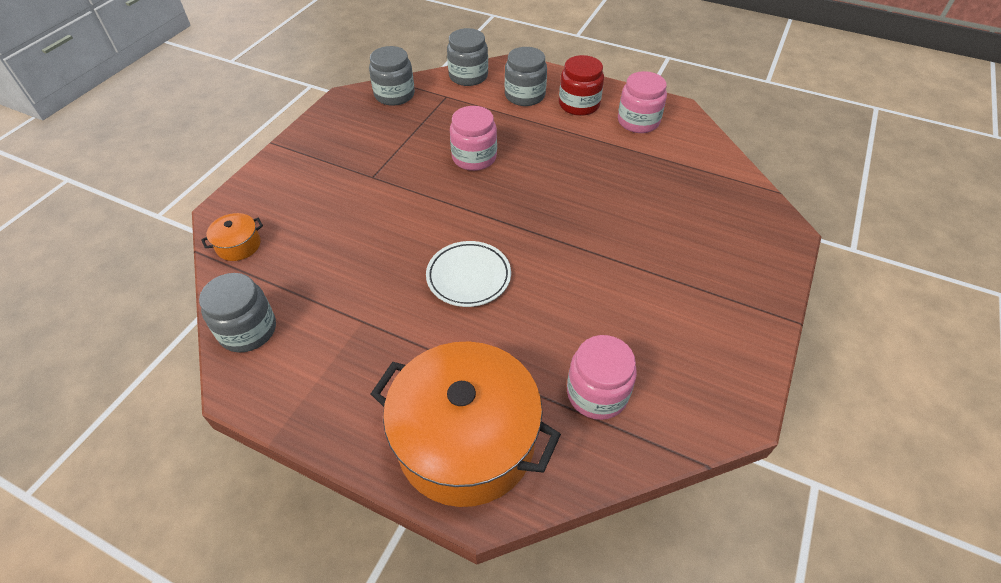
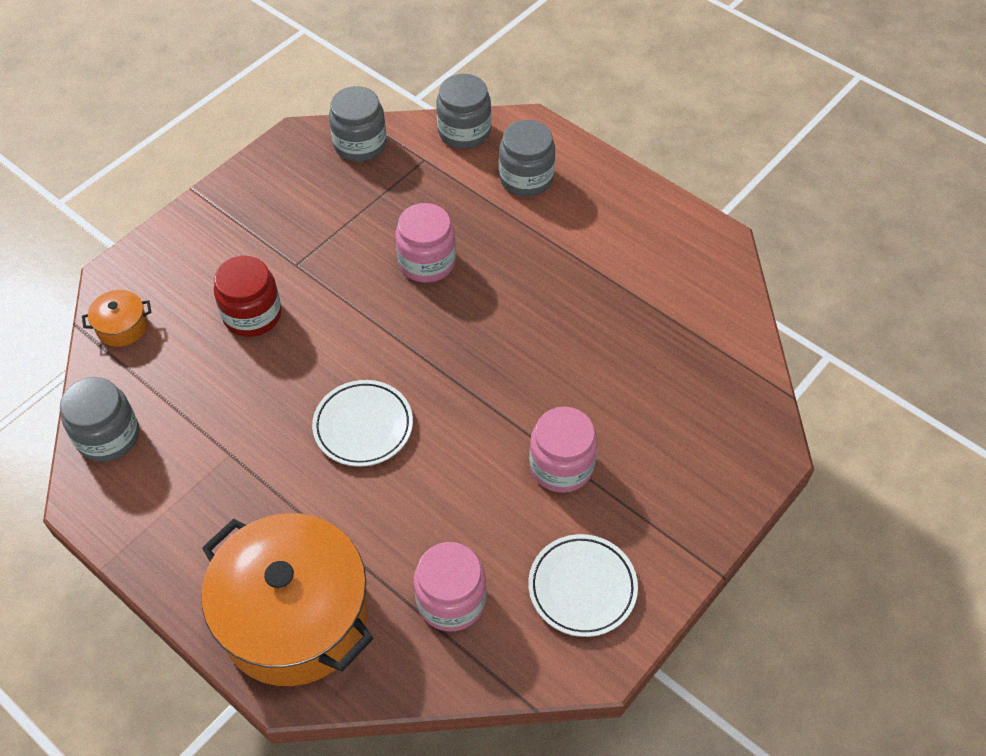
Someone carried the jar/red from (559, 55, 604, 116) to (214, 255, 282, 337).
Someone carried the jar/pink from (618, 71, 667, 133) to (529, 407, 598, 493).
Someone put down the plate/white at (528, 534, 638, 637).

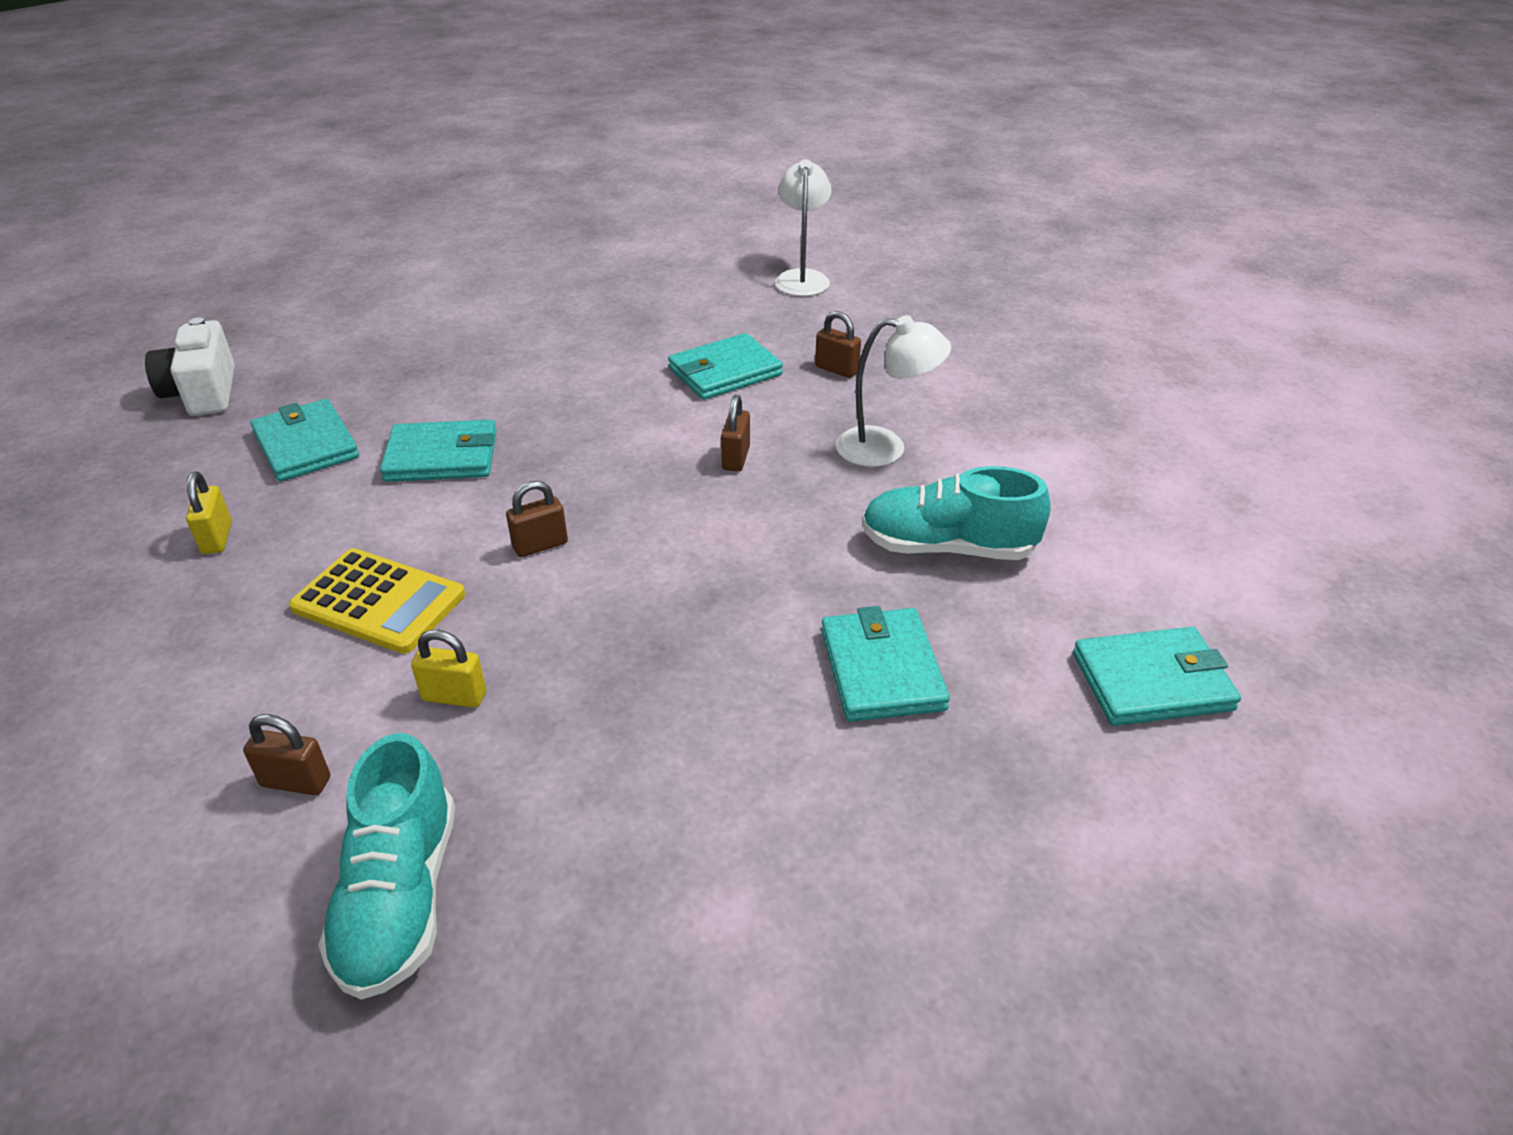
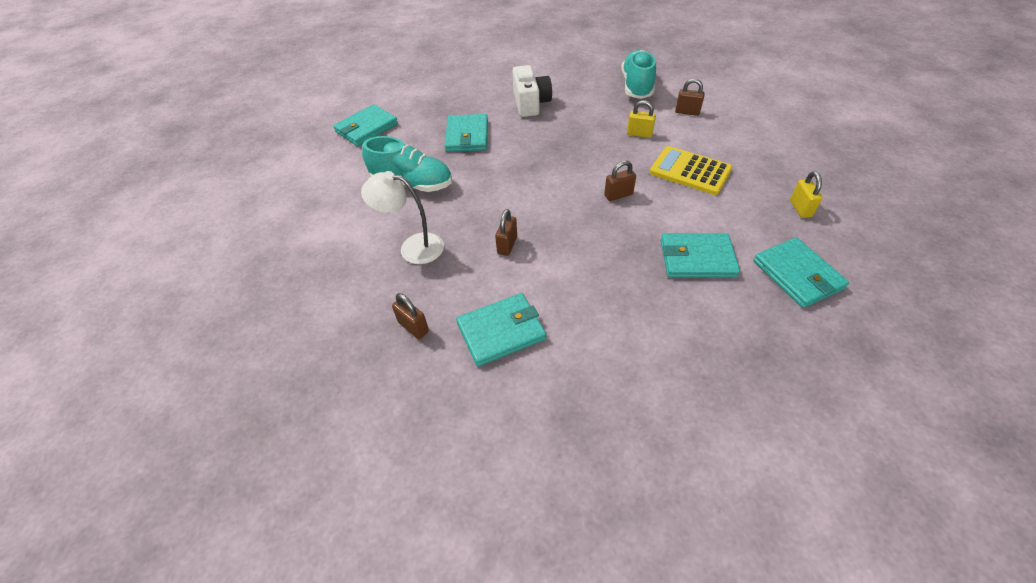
Someone carried the camera/white from (145, 318, 235, 416) to (512, 65, 552, 117).
Someone took away the lamp/white at (775, 159, 832, 296).
Someone rotated the wallet/turquoise at (1073, 627, 1241, 726) by 45 degrees counterclockwise.

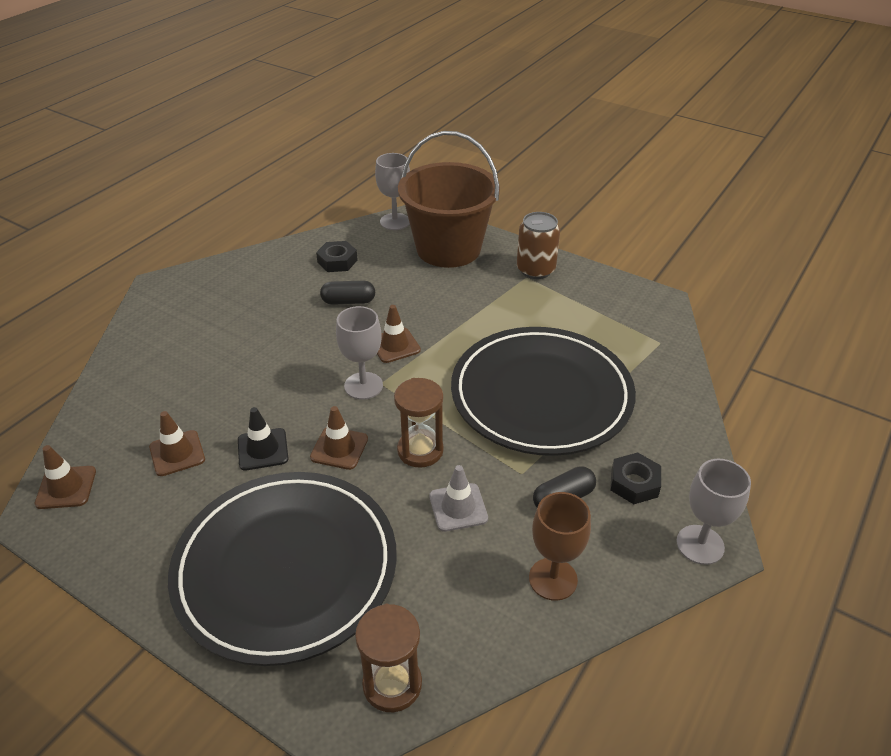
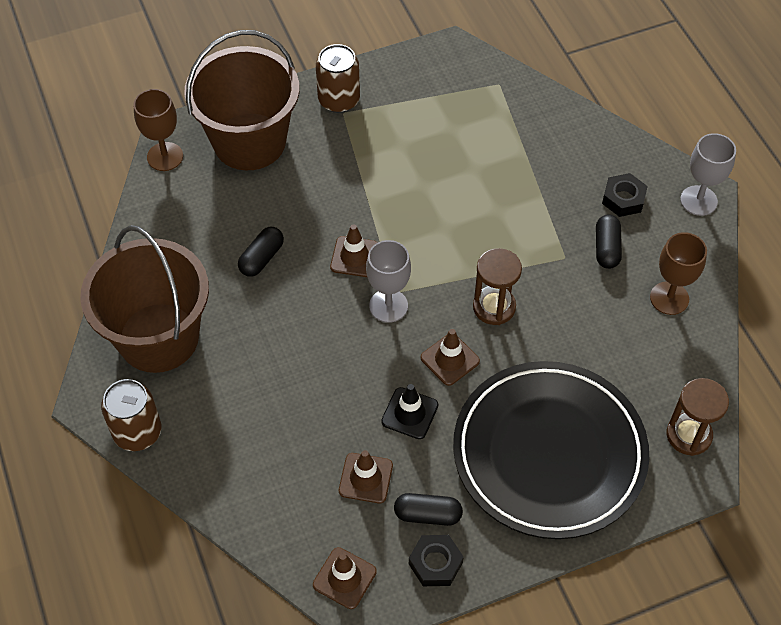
Someone carried the nut/black from (316, 241, 358, 272) to (409, 535, 464, 586).
Someone repainted the goblet/grey at (375, 153, 410, 230), which became the goblet/brown at (134, 89, 183, 171).
Someone took away the traffic cone/grey at (429, 465, 488, 532).
Someone took away the plate/black at (451, 327, 636, 456).
Someone put down the bucket/brown at (80, 225, 209, 373).
Someone put down the can/brown at (101, 379, 161, 451).
Someone put down the capsule/black at (394, 493, 463, 526).

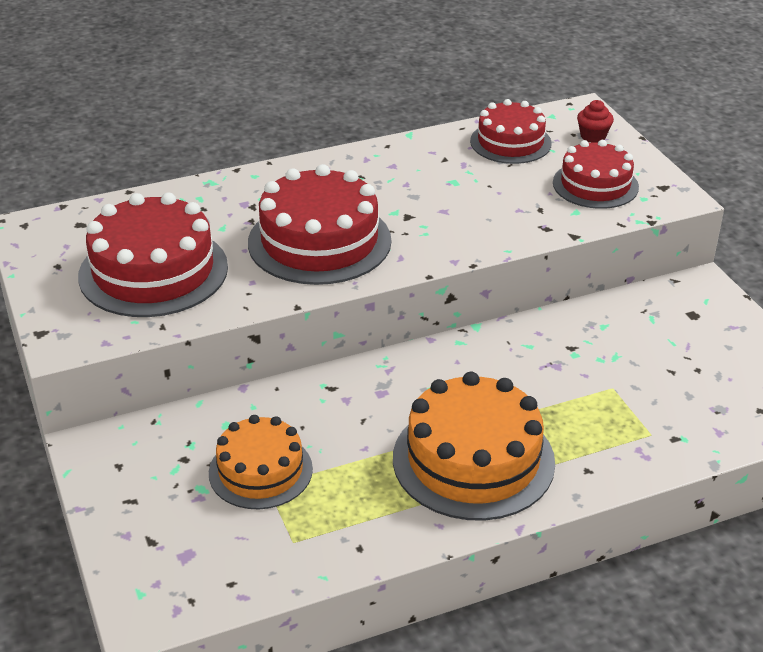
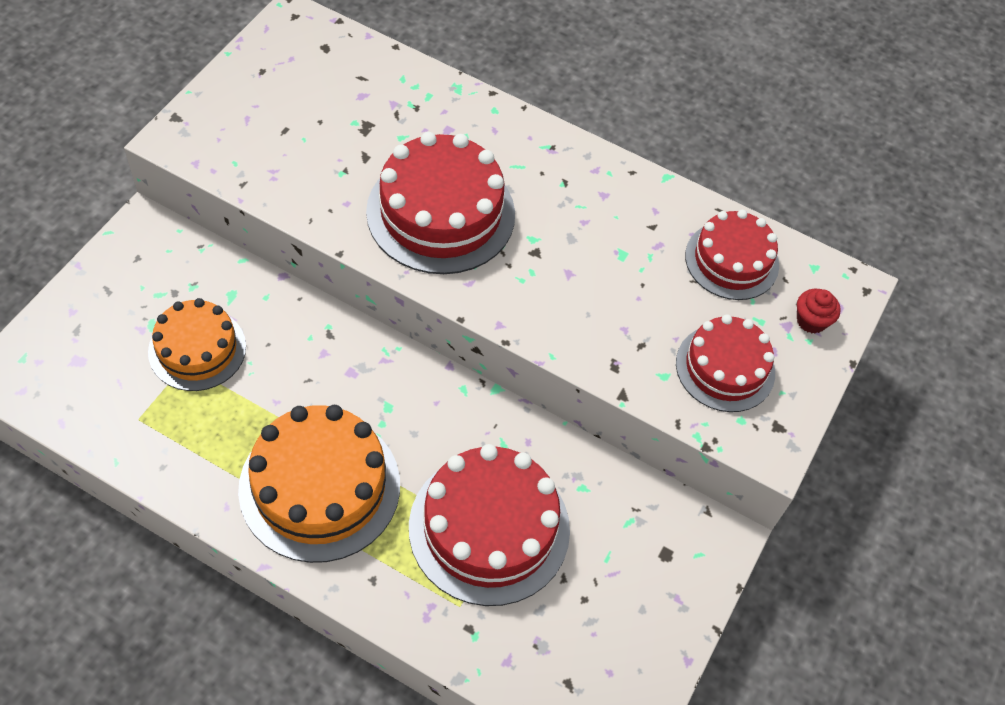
Someone carried the cake/red from (78, 192, 228, 317) to (409, 444, 570, 606).

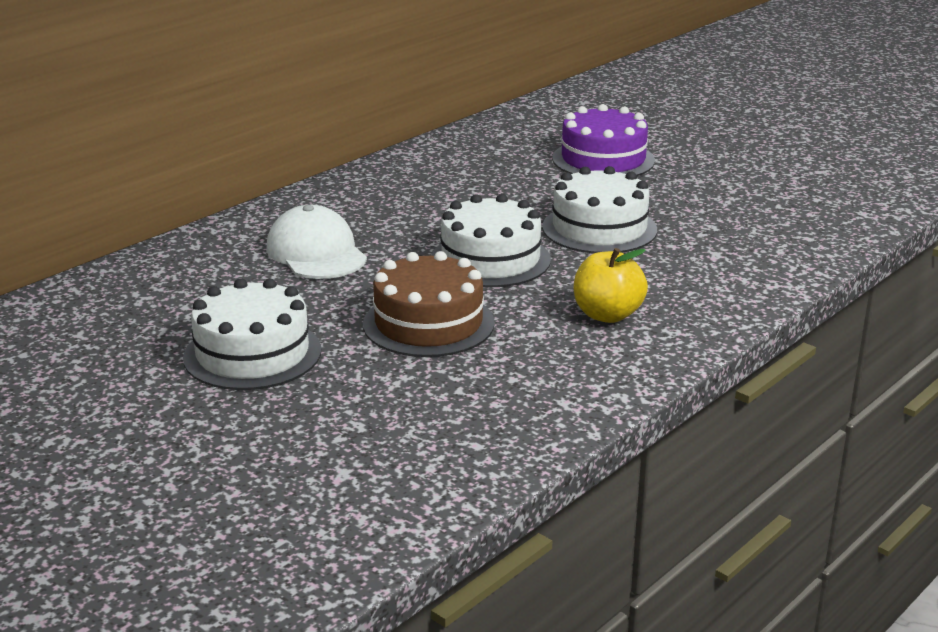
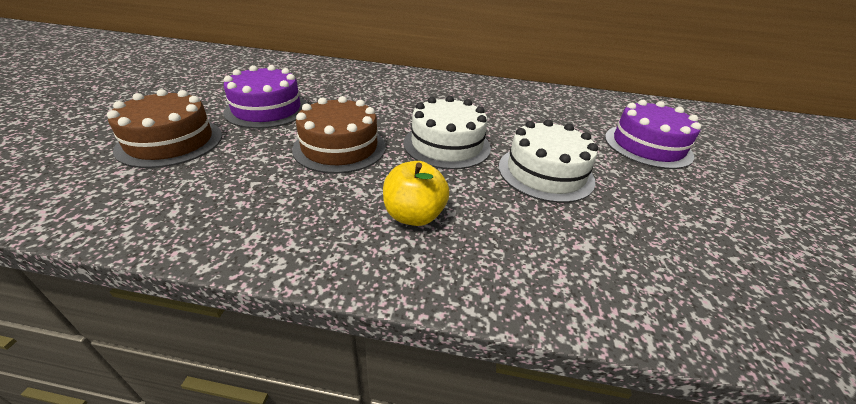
Someone repainted the cake/white at (183, 278, 321, 390), which became the cake/purple at (223, 65, 307, 129).
Someone took away the cap/white at (266, 205, 367, 279).
Someone put down the cake/brown at (107, 89, 222, 168).

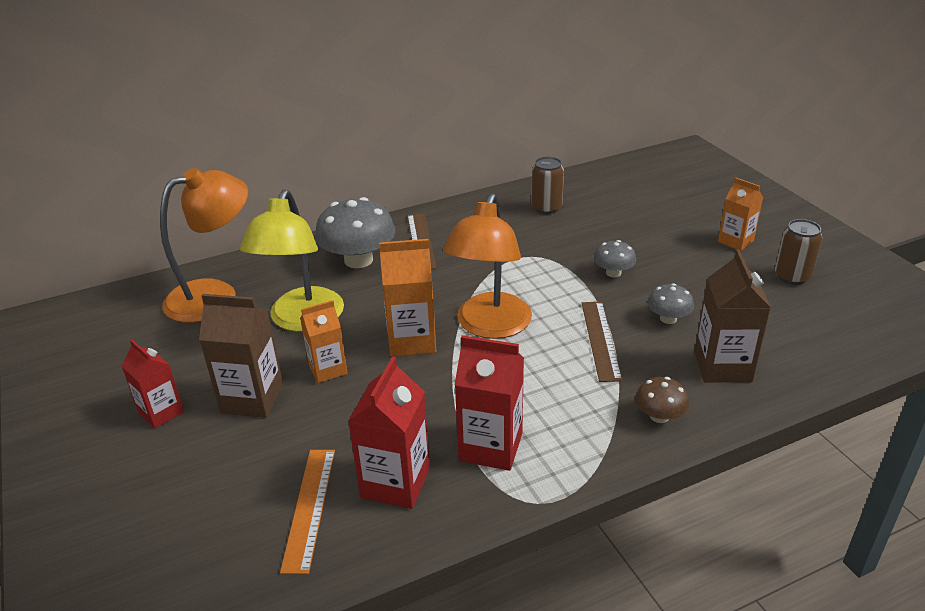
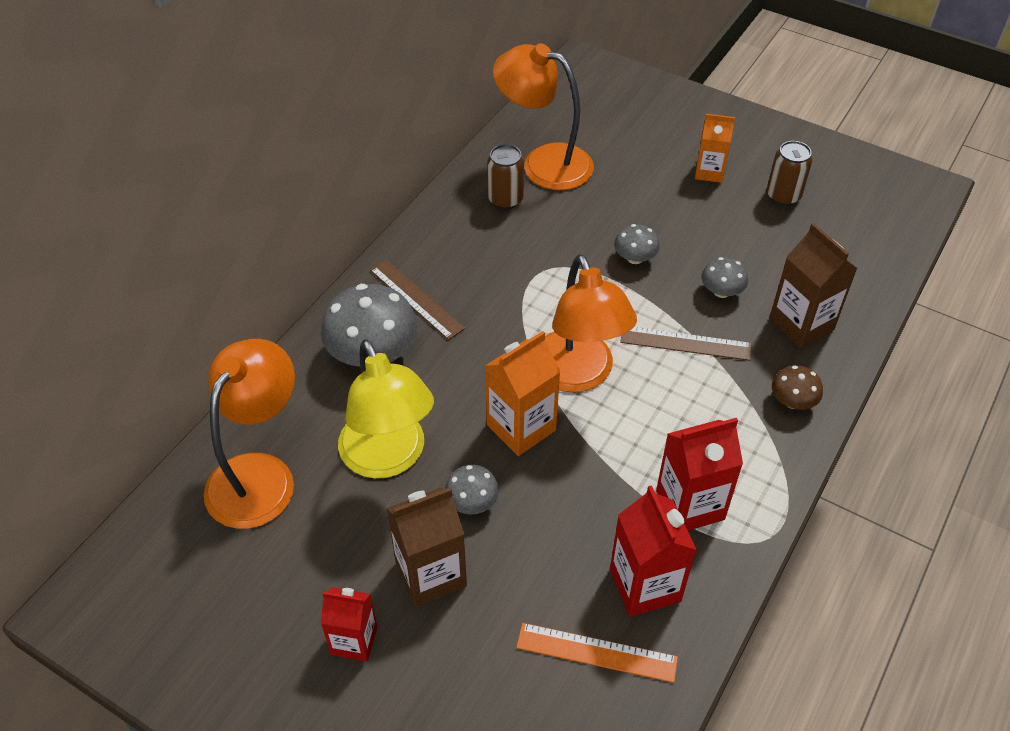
Someone rotated the ruler/orange at (280, 450, 335, 574) by 45 degrees counterclockwise.
Someone swapped the carton/orange at (300, 300, 348, 383) for the mushroom/grey at (445, 465, 499, 515).
Someone rotated the ruler/brown at (582, 302, 622, 382) by 45 degrees counterclockwise.
Someone put down the lamp/orange at (493, 43, 594, 190).

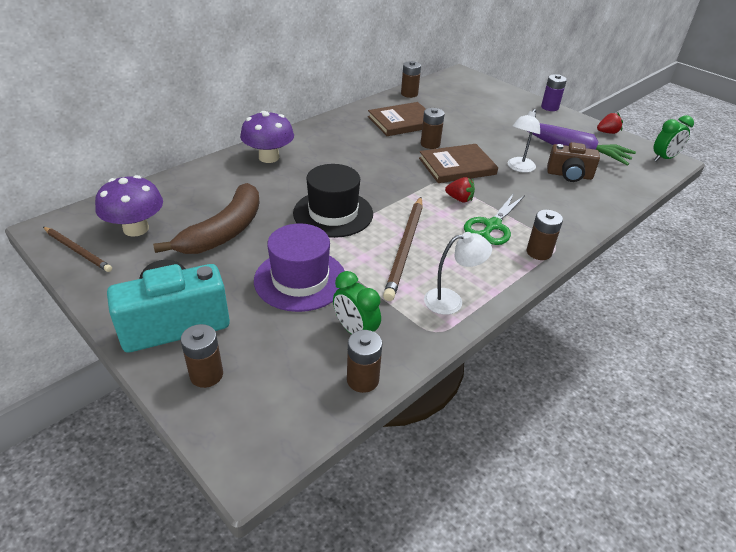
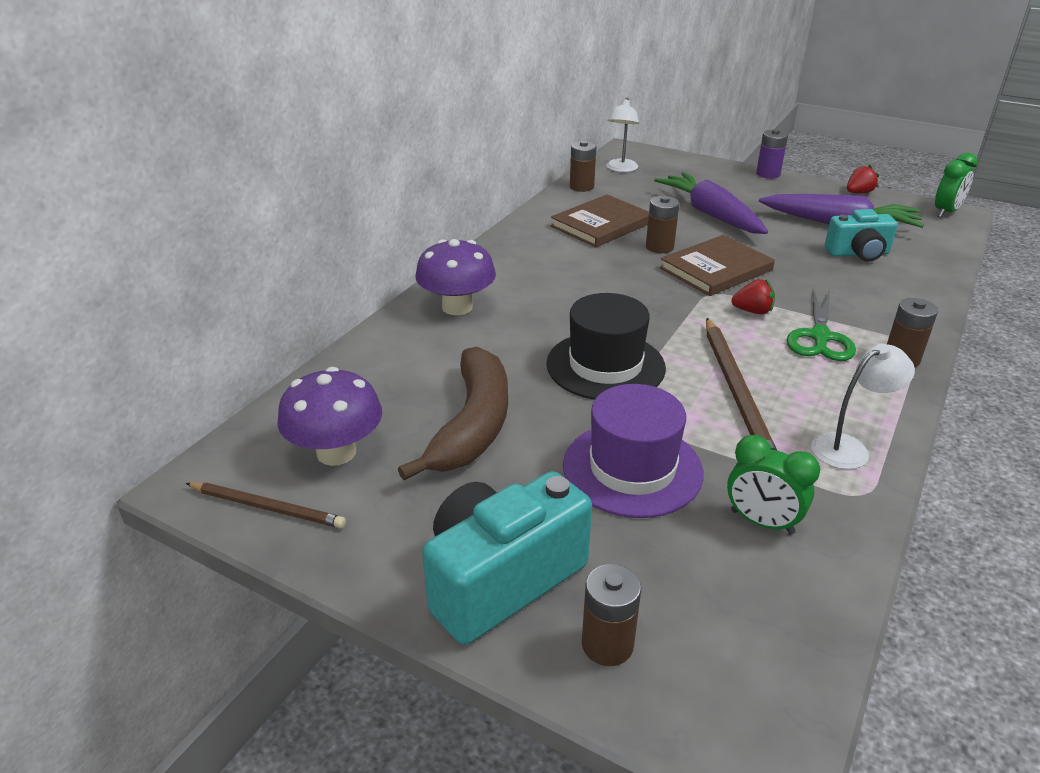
Someone took away the battery/brown at (347, 330, 382, 393).
Someone carried the lamp/white from (508, 109, 540, 173) to (606, 98, 639, 172).
Someone repainted the camera/brown at (547, 142, 600, 182), which became the camera/turquoise at (825, 209, 898, 261).
Someone put down the carrot/purple at (654, 172, 768, 234).

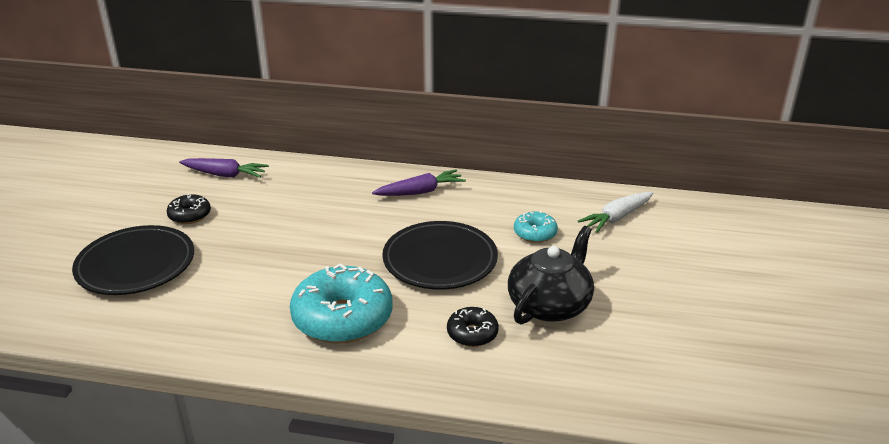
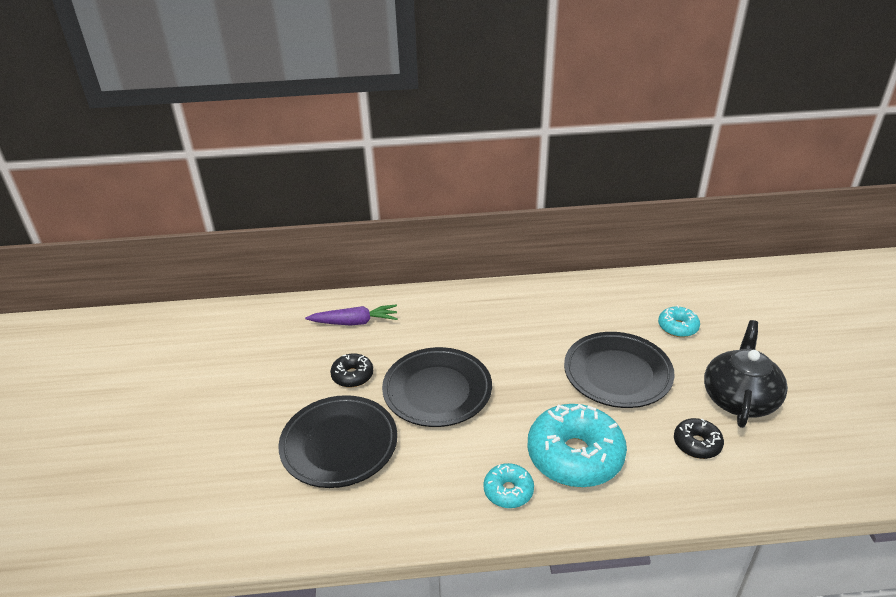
Someone took away the carrot/purple at (372, 169, 466, 196).
Someone took away the carrot/white at (578, 192, 653, 233).
Someone put down the plate/black at (382, 347, 492, 427).
Someone put down the donut/turquoise at (483, 463, 534, 508).

